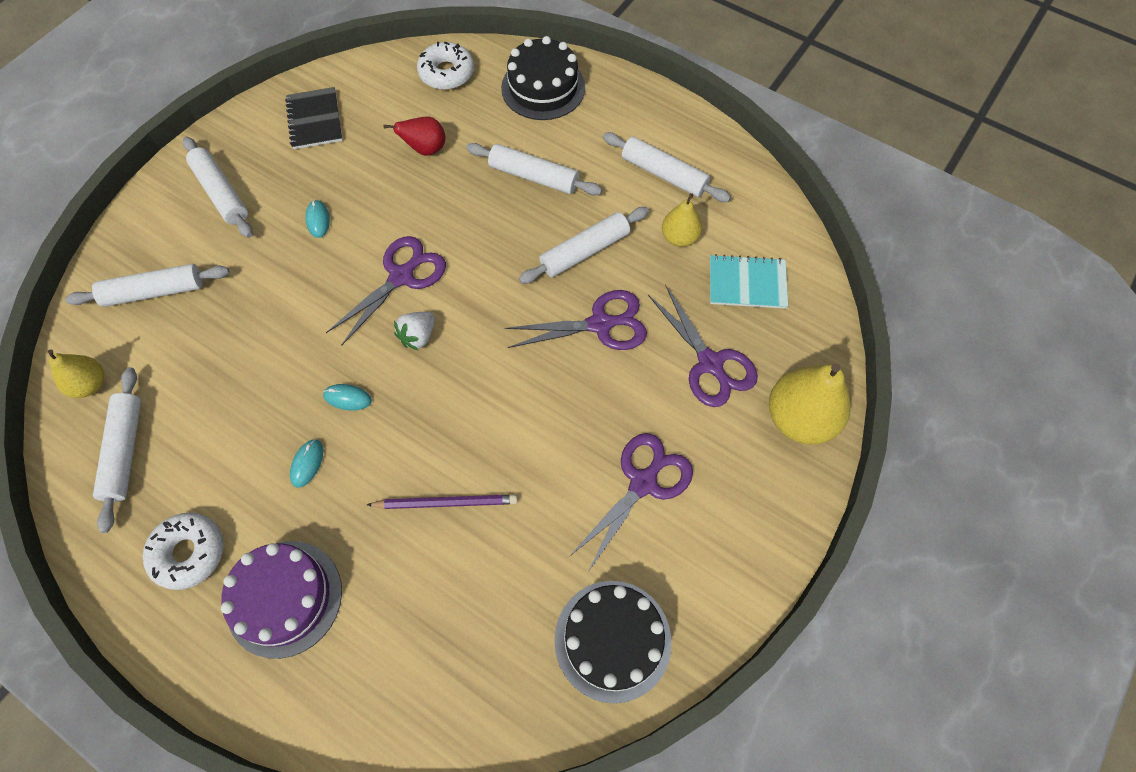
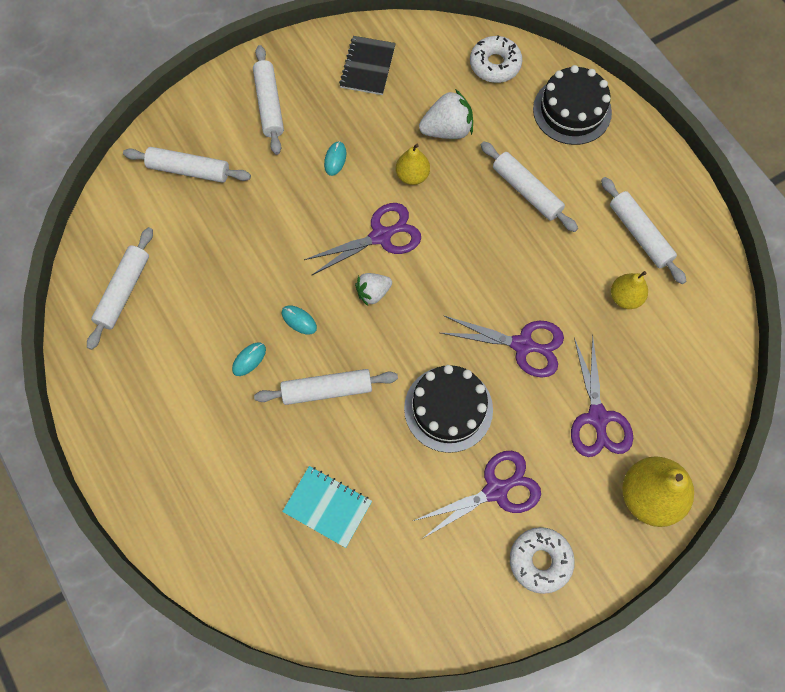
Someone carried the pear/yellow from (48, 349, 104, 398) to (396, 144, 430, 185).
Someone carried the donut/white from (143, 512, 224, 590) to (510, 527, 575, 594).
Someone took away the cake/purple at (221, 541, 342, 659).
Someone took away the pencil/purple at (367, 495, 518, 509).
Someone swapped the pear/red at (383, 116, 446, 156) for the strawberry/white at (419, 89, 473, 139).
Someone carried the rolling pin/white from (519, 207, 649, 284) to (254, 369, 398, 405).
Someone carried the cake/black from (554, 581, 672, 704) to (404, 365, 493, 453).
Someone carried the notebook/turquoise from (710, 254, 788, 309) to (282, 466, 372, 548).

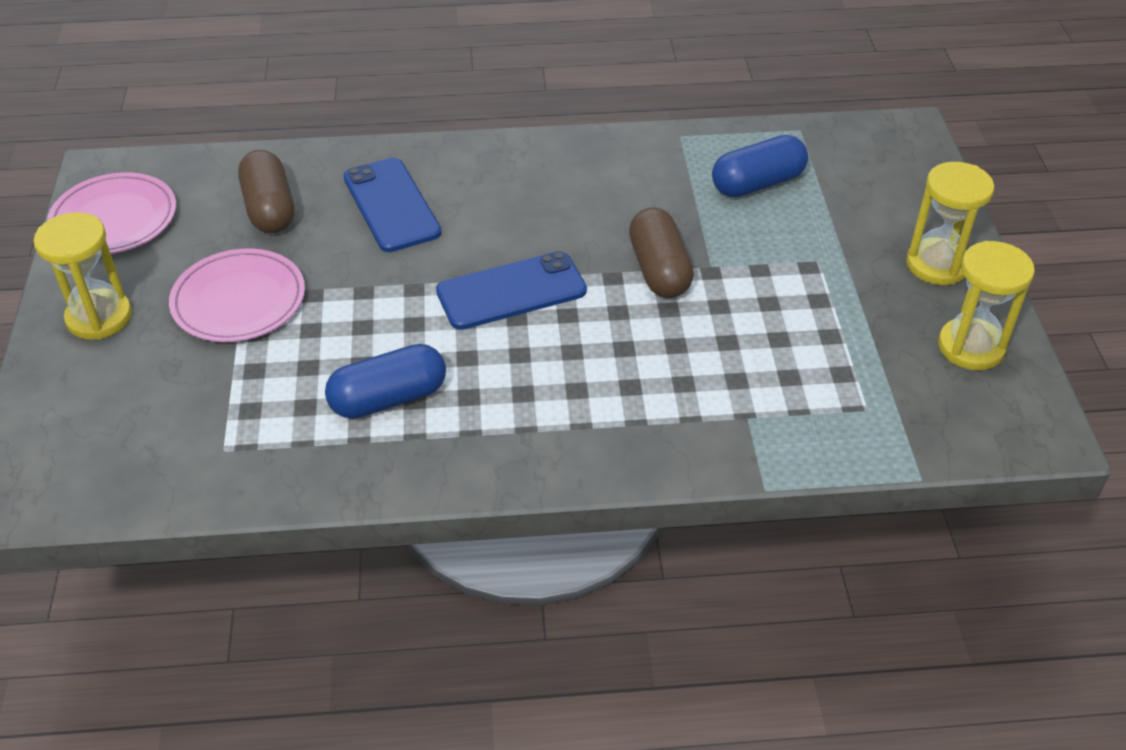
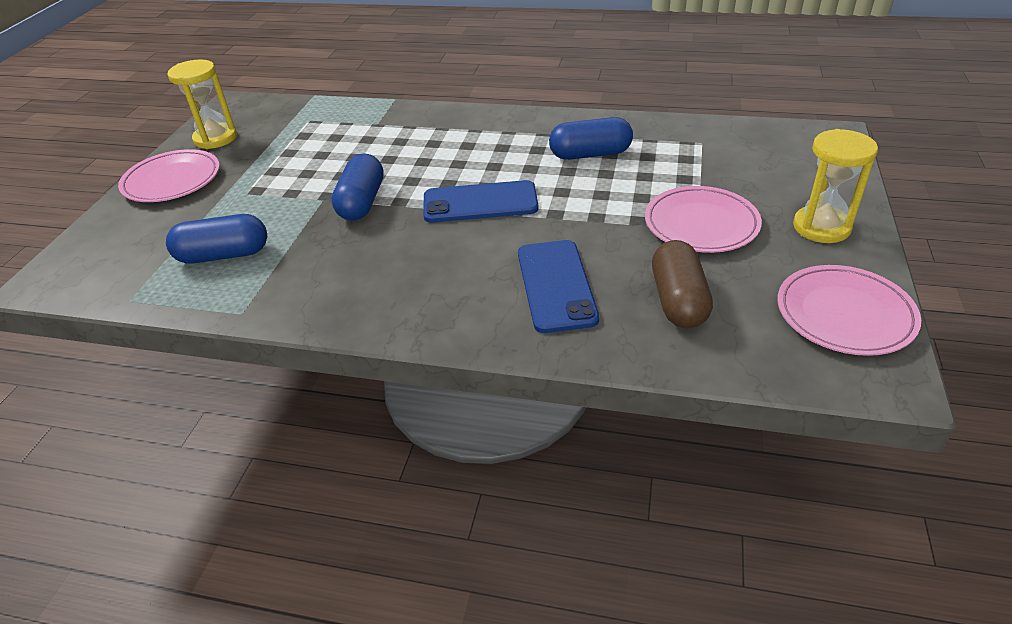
Someone repainted the capsule/brown at (629, 208, 694, 298), which became the capsule/blue at (332, 153, 383, 221).
Someone swapped the hourglass/yellow at (906, 162, 994, 285) for the plate/pink at (118, 149, 220, 202).

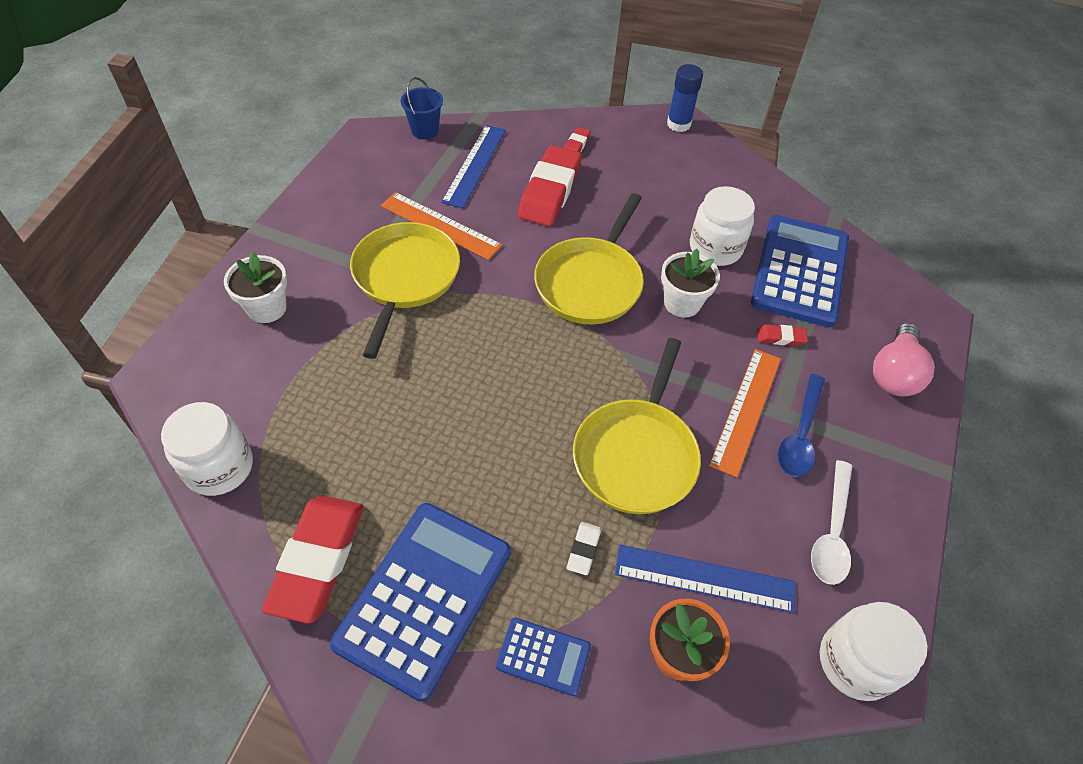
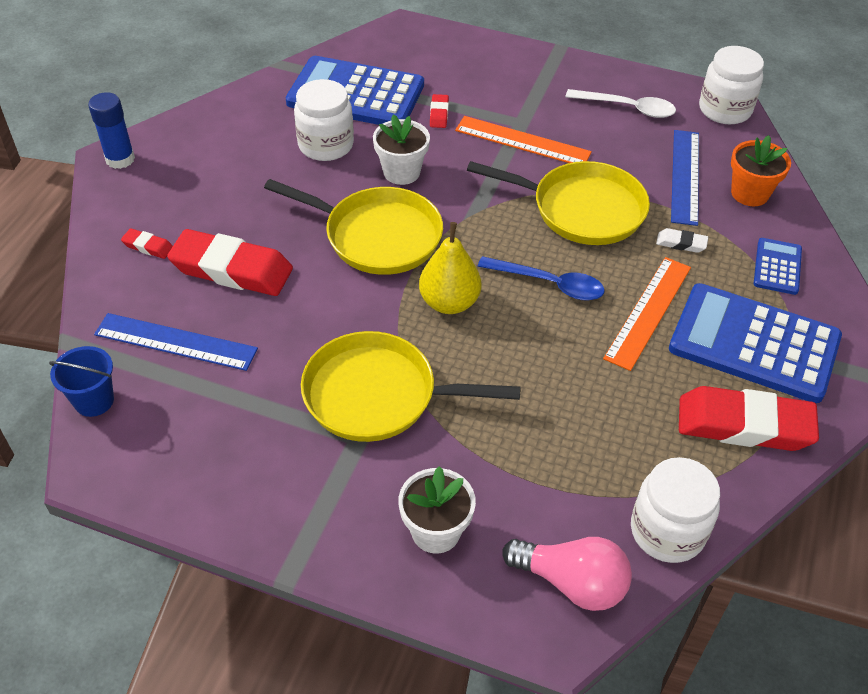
Someone carried the ruler/orange from (381, 192, 502, 260) to (603, 257, 691, 371).
Someone carried the spoon/blue from (778, 374, 825, 477) to (478, 256, 605, 300).
Someone carried the light bulb/pink from (873, 323, 935, 396) to (502, 537, 632, 611).
Someone put down the pear/yellow at (419, 222, 481, 314).

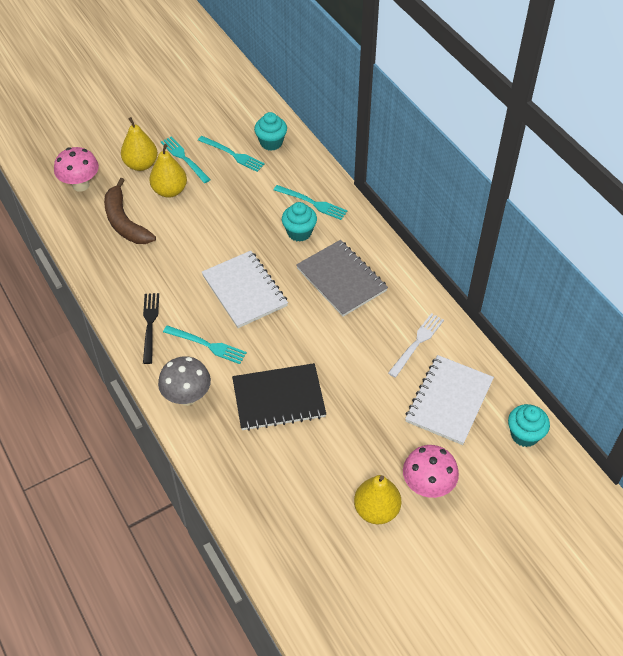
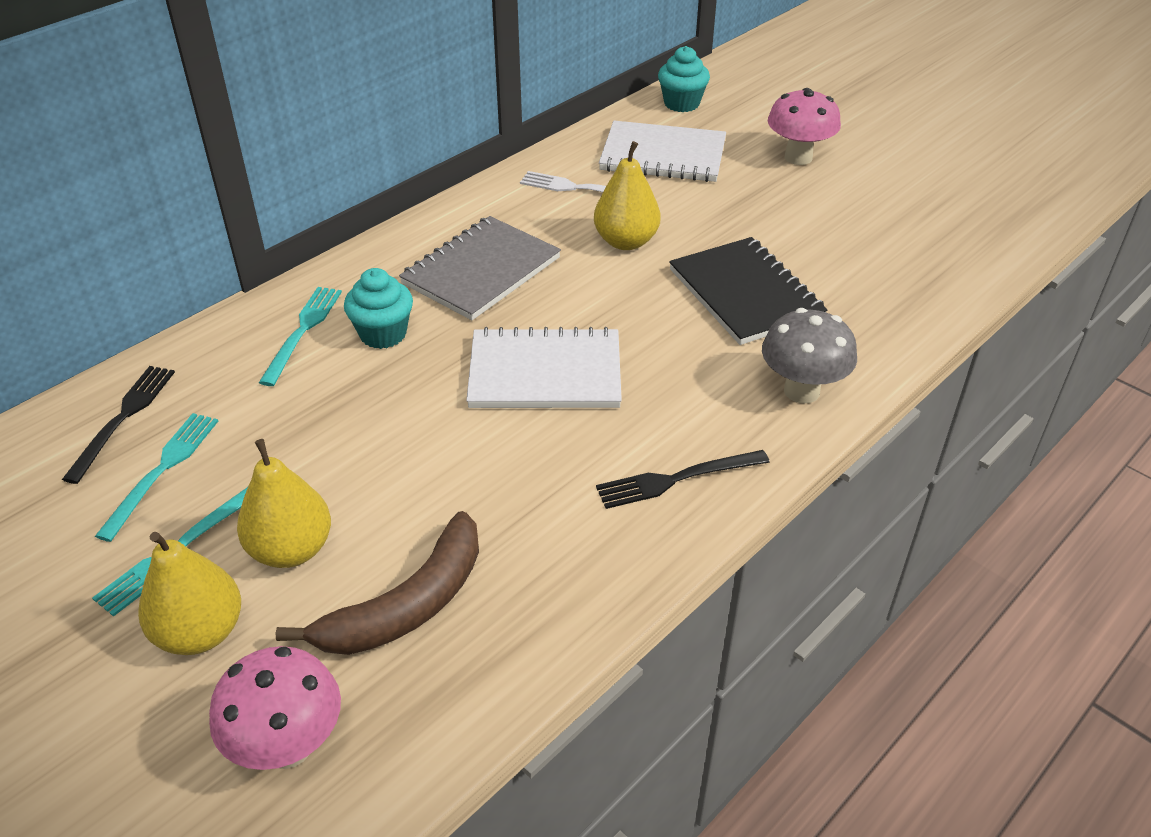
Someone took away the fork/turquoise at (163, 325, 247, 364).
Someone rotated the notebook/white at (202, 251, 288, 328) by 45 degrees clockwise.
Someone swapped the cupcake/turquoise at (254, 112, 287, 151) for the fork/black at (62, 366, 175, 484).
Someone carried the pear/yellow from (354, 475, 401, 524) to (594, 141, 661, 250).

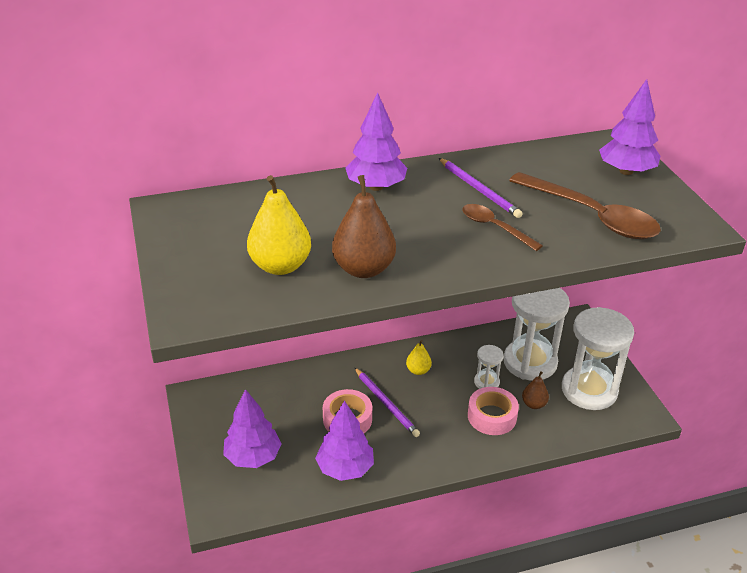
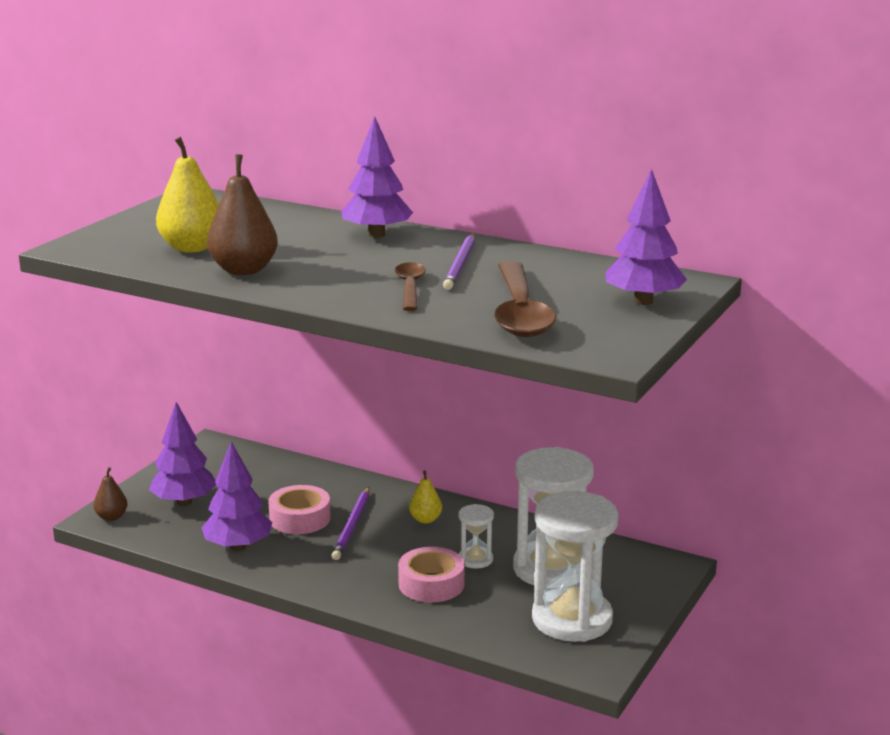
Someone carried the pear/brown from (522, 371, 549, 409) to (93, 467, 127, 521).

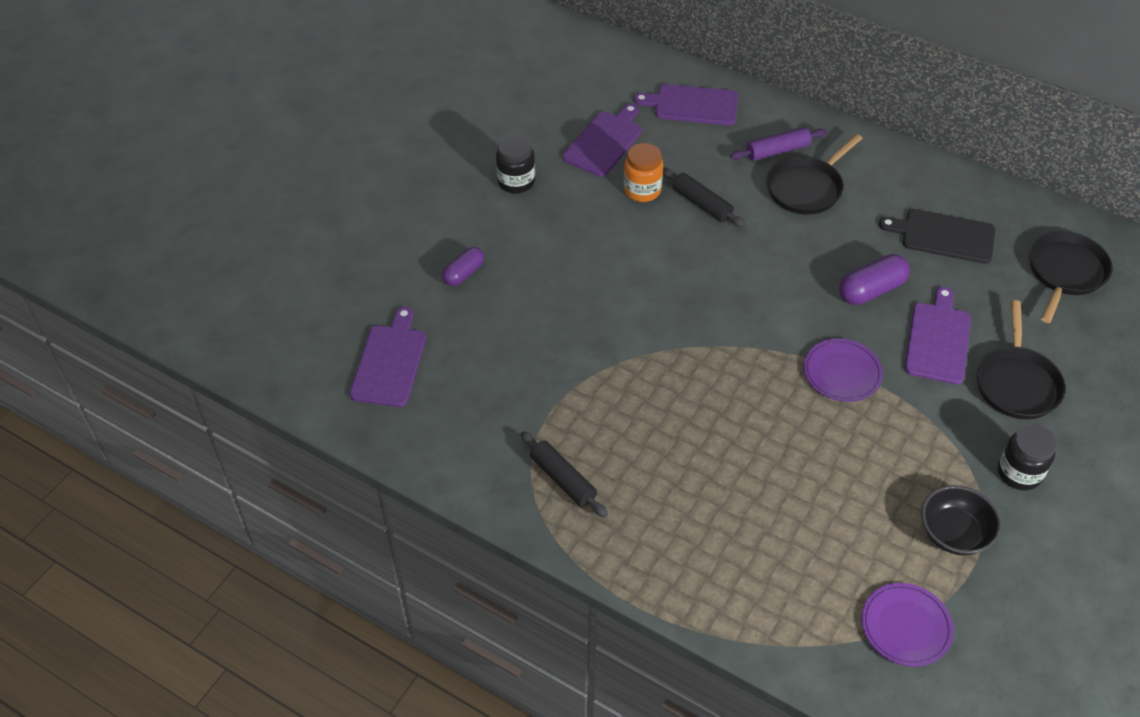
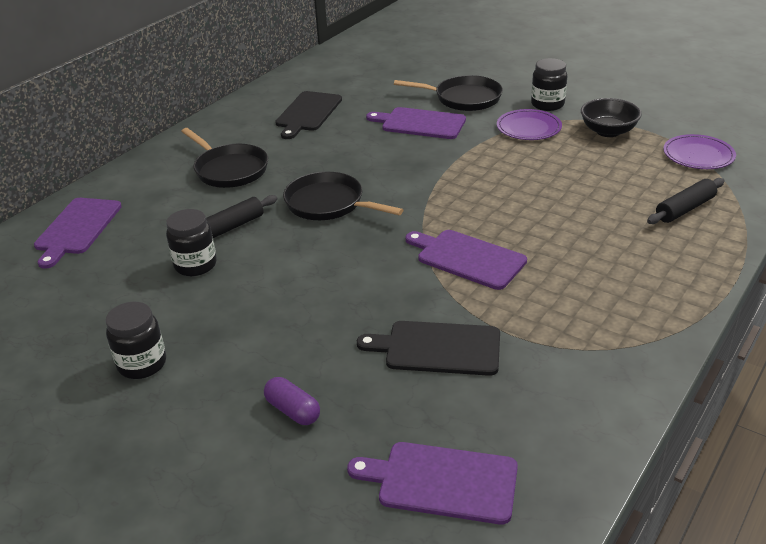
Someone carried the rolling pin/black from (520, 431, 608, 518) to (647, 178, 725, 224).
Someone carried the cutting board/purple from (563, 104, 642, 177) to (406, 230, 527, 290).
Someone repainted the jar/orange at (624, 143, 663, 202), which became the jar/black at (166, 209, 217, 276).
Someone took away the rolling pin/purple at (730, 127, 827, 161).
Someone carried the plate/purple from (803, 339, 883, 402) to (497, 109, 562, 140).
Someone took away the capsule/purple at (839, 254, 910, 305).
Someone carried the pan/black from (1029, 231, 1112, 323) to (283, 172, 403, 220).
Someone put down the cutting board/black at (357, 321, 500, 376).

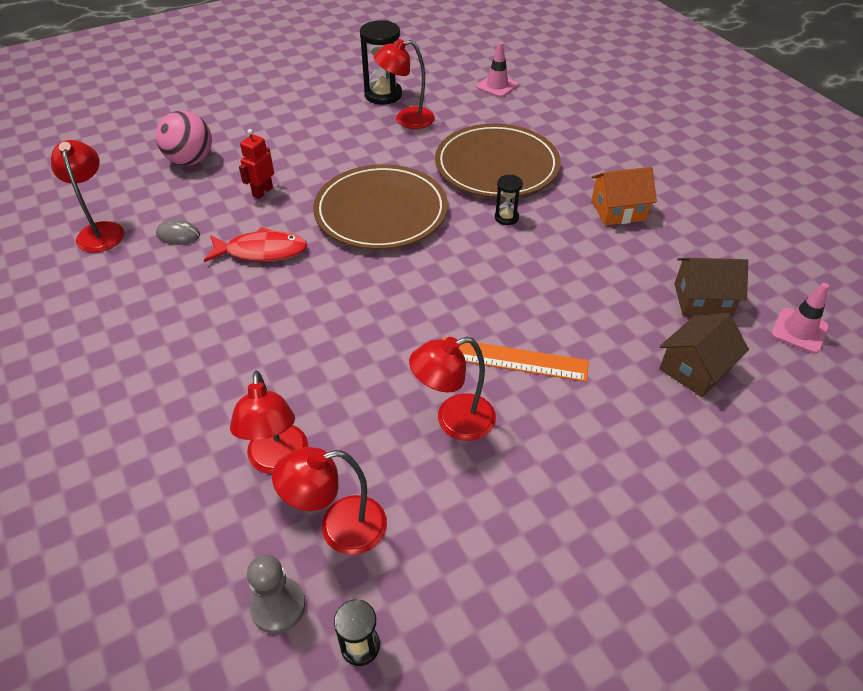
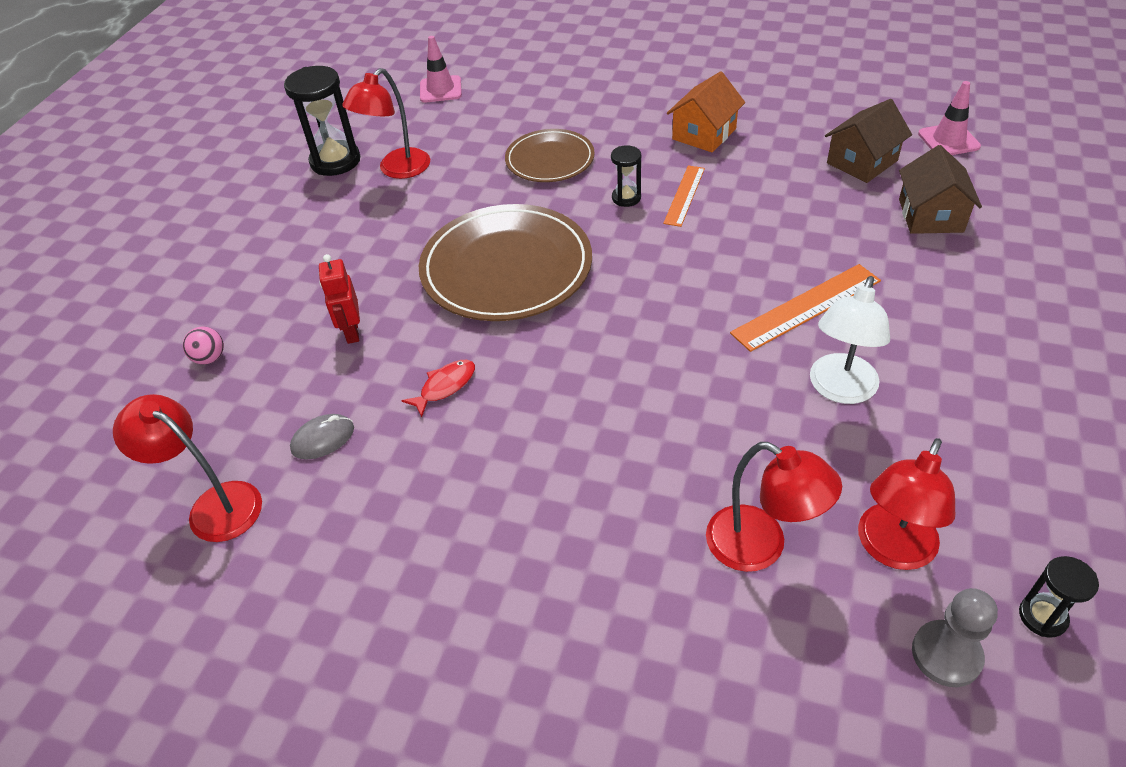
Someone scaled the ball/pink at (156, 110, 212, 166) by 0.48.
Someone scaled the fish/red at (204, 227, 307, 262) by 0.59.
Someone repainted the lamp/red at (409, 337, 496, 441), which became the lamp/white at (810, 276, 890, 404).
Someone scaled the plate/brown at (435, 124, 561, 198) by 0.59.
Someone put down the ruler/orange at (663, 165, 705, 227).

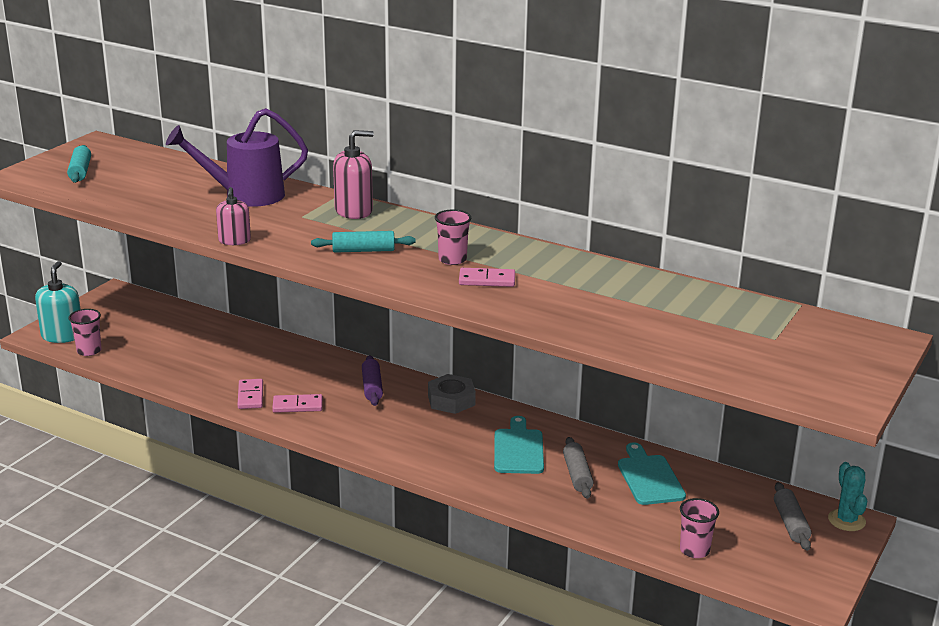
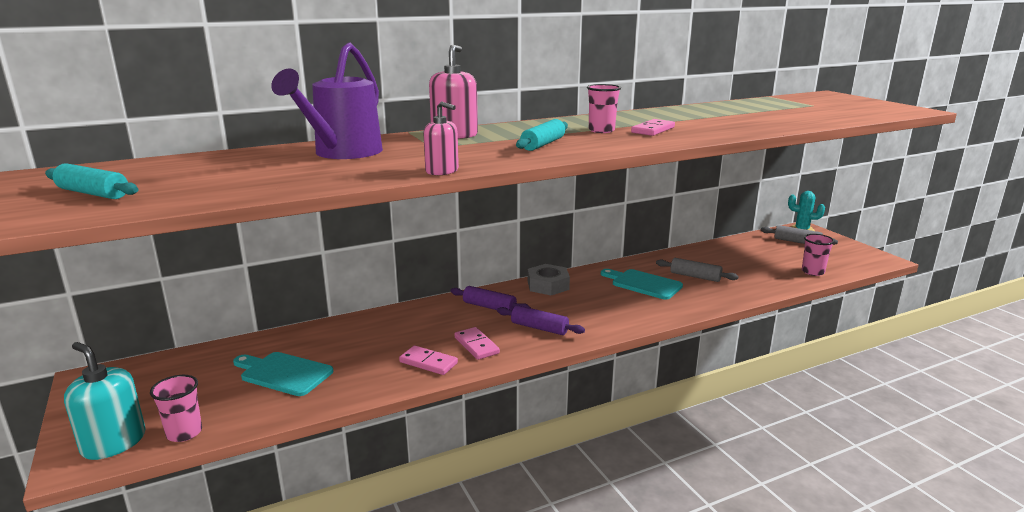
Someone rotated the domino/pink at (272, 394, 323, 413) by 60 degrees counterclockwise.
Someone carried the cutting board/turquoise from (618, 442, 686, 505) to (233, 352, 333, 396).
Someone put down the rolling pin/purple at (497, 305, 585, 335).

